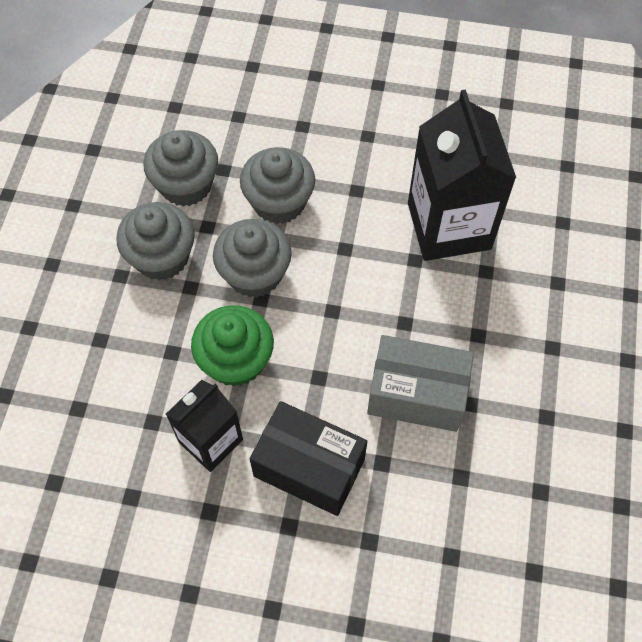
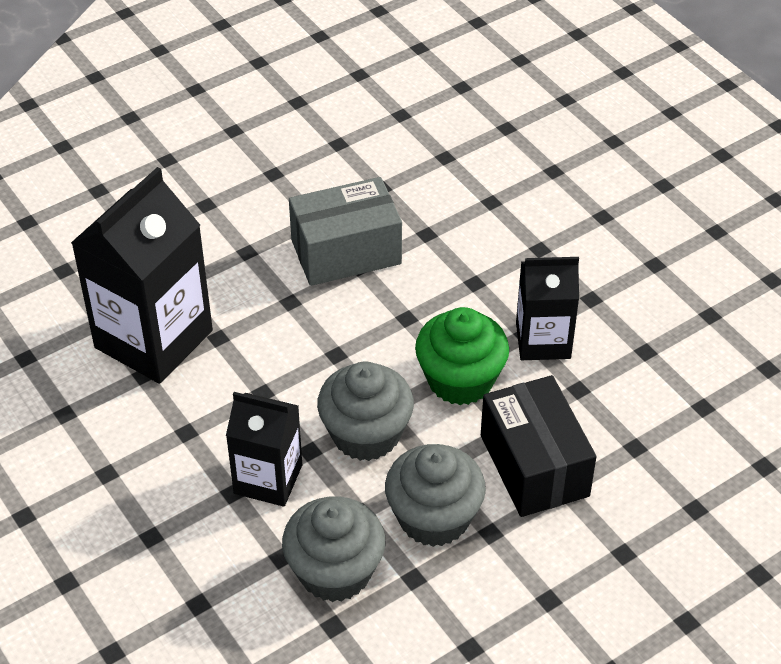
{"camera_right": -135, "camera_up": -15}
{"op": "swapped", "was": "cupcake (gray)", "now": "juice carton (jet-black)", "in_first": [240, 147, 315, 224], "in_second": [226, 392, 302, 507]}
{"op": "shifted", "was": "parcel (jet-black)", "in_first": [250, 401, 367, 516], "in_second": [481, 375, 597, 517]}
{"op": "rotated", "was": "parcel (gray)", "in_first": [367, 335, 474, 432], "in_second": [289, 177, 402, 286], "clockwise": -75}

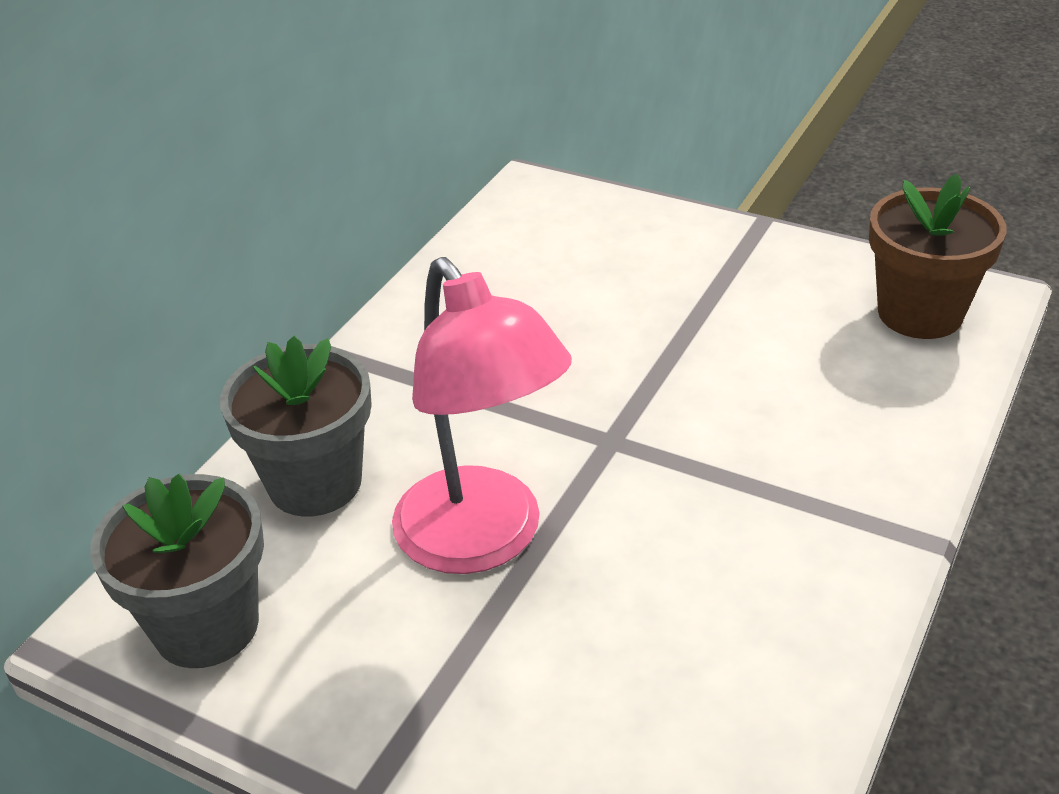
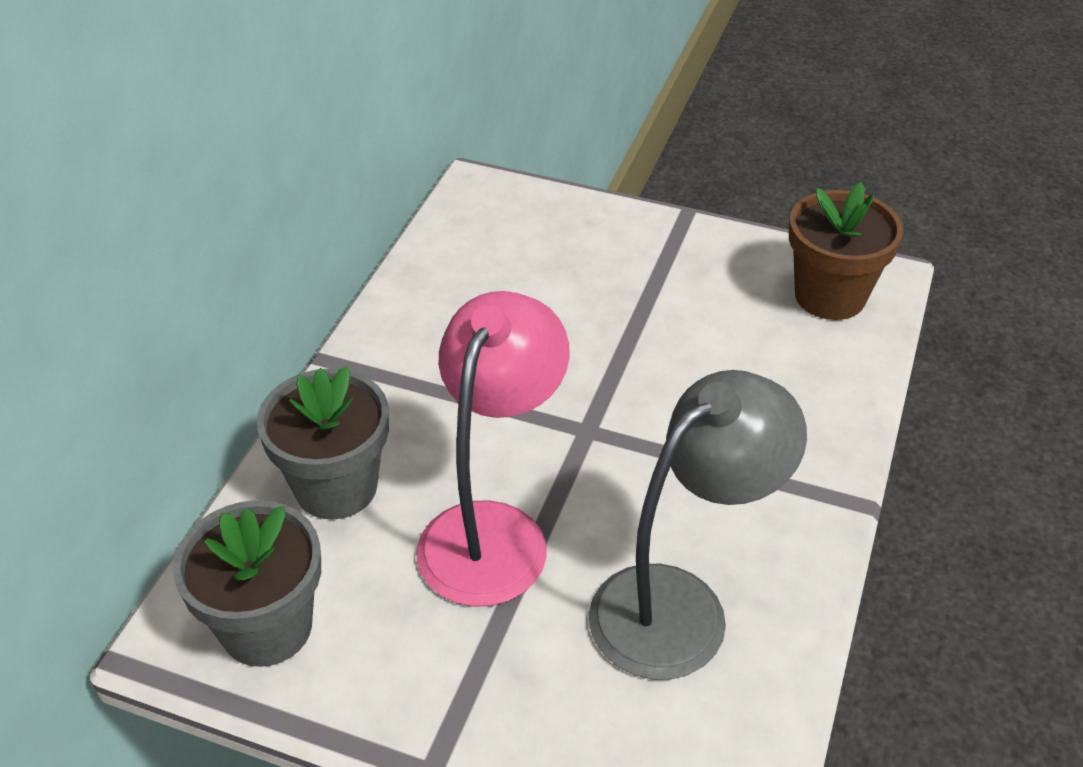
{"camera_right": -10, "camera_up": 5}
{"op": "rotated", "was": "lamp (rose-pink)", "in_first": [392, 257, 572, 574], "in_second": [416, 291, 570, 607], "clockwise": -120}
{"op": "new", "now": "lamp (gray)", "in_second": [589, 370, 807, 680]}

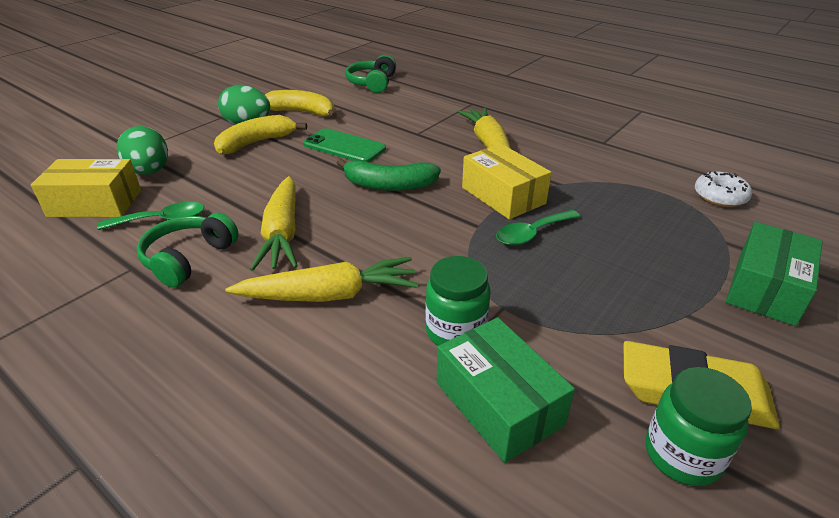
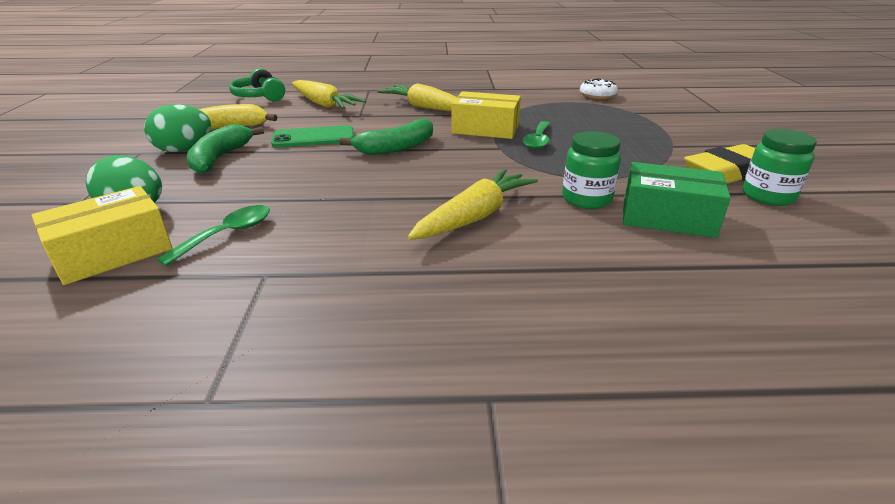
{"camera_right": -40, "camera_up": -5}
{"op": "gone", "was": "headset (green)", "in_first": [137, 212, 239, 288]}
{"op": "repainted", "was": "banana (bright yellow)", "now": "banana (green)", "in_first": [214, 115, 307, 155], "in_second": [187, 124, 264, 174]}
{"op": "shifted", "was": "root vegetable (bright yellow)", "in_first": [250, 176, 298, 271], "in_second": [292, 80, 366, 109]}
{"op": "gone", "was": "parcel (green)", "in_first": [726, 222, 823, 326]}

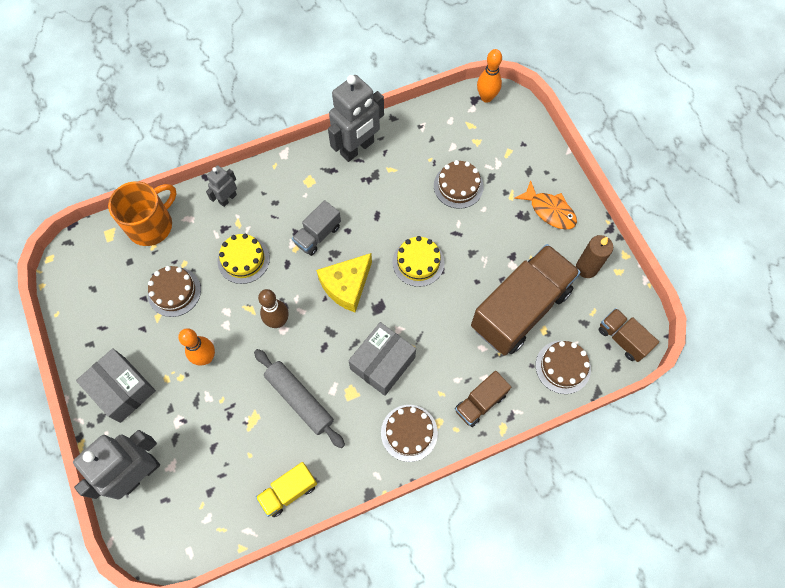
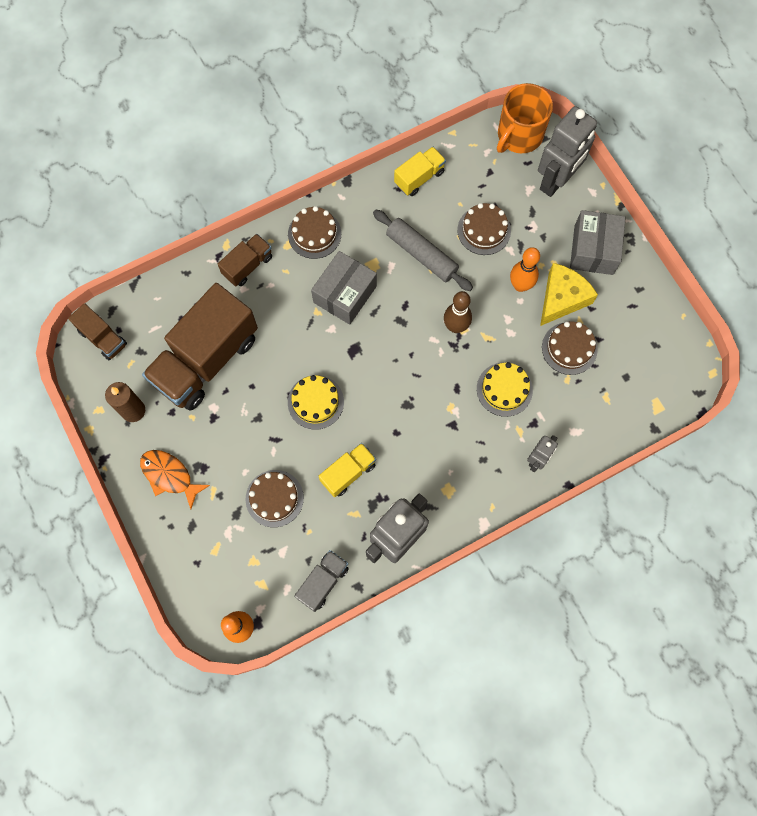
{"camera_right": 175, "camera_up": 5}
{"op": "rotated", "was": "parcel (gray)", "in_first": [76, 348, 156, 423], "in_second": [570, 210, 626, 275], "clockwise": 60}
{"op": "shifted", "was": "mug (orange)", "in_first": [108, 181, 177, 246], "in_second": [497, 83, 553, 153]}
{"op": "shifted", "was": "toy truck (gray)", "in_first": [292, 200, 341, 256], "in_second": [294, 550, 349, 612]}
{"op": "shifted", "was": "cheese wedge (bright yellow)", "in_first": [316, 253, 372, 312], "in_second": [540, 263, 598, 326]}
{"op": "shifted", "was": "gateau (russet)", "in_first": [536, 341, 591, 394], "in_second": [457, 203, 511, 255]}
{"op": "new", "now": "toy truck (bright yellow)", "in_second": [319, 443, 376, 497]}

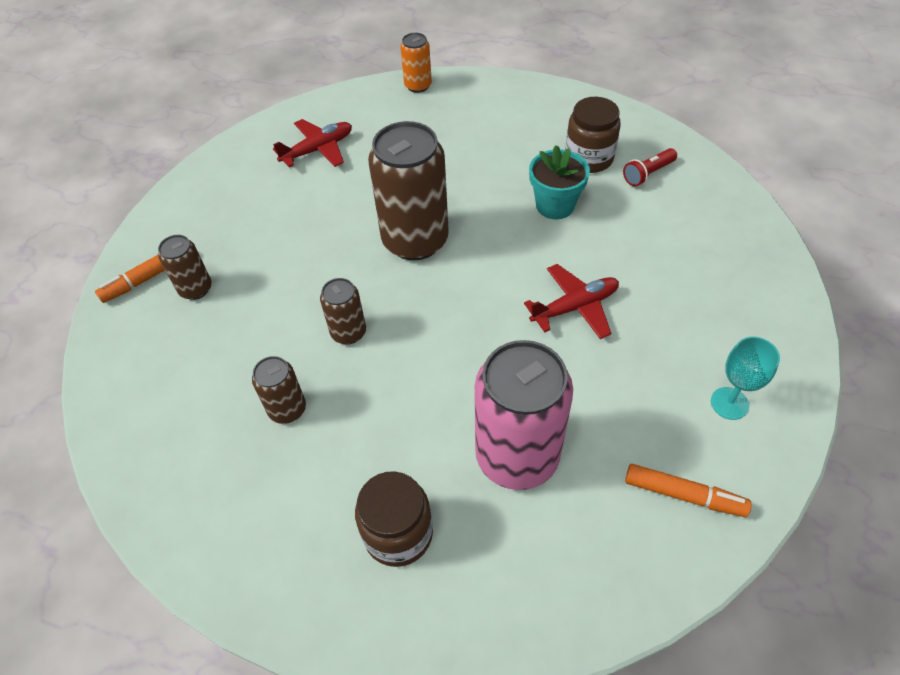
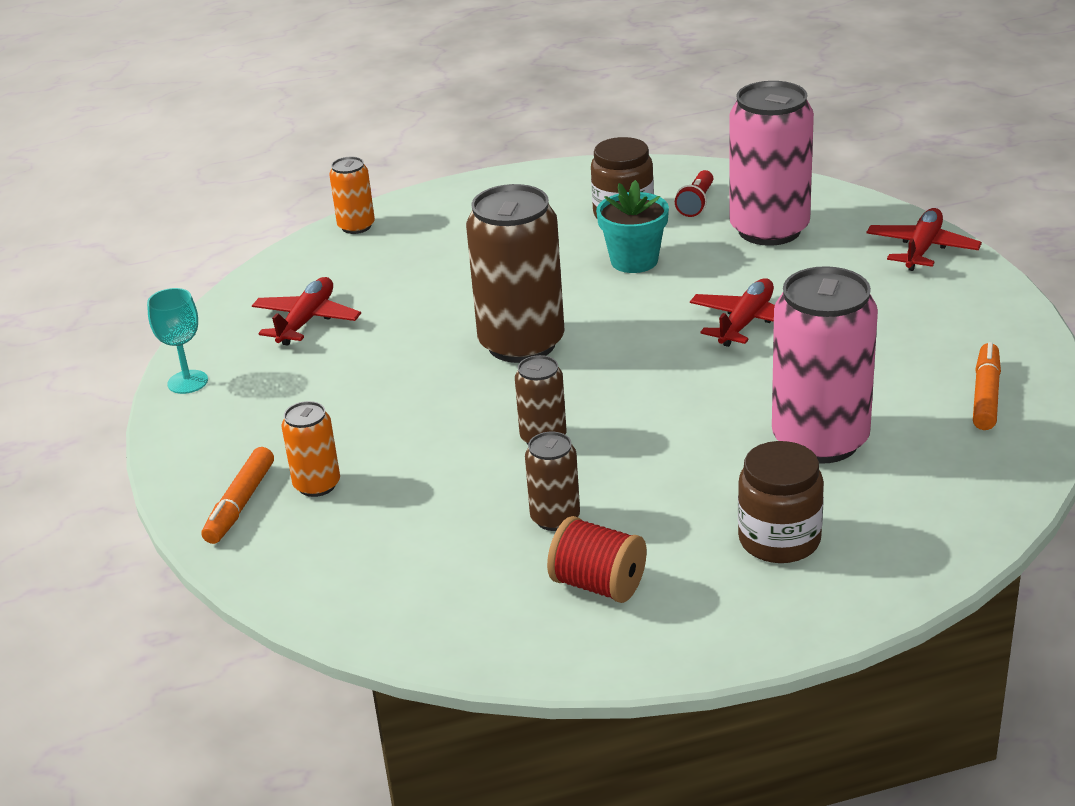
{"camera_right": -35, "camera_up": -20}
{"op": "repainted", "was": "can (russet)", "now": "can (orange)", "in_first": [158, 235, 212, 300], "in_second": [281, 401, 340, 497]}
{"op": "rotated", "was": "marker (orange)", "in_first": [625, 464, 752, 517], "in_second": [973, 342, 1001, 430], "clockwise": -60}
{"op": "shifted", "was": "goblet (teal)", "in_first": [711, 337, 780, 420], "in_second": [147, 288, 208, 394]}
{"op": "new", "now": "bobbin (crimson)", "in_second": [547, 516, 647, 603]}
{"op": "new", "now": "can (rose-pink)", "in_second": [729, 81, 814, 246]}
{"op": "new", "now": "toy plane (crimson)", "in_second": [866, 208, 982, 271]}

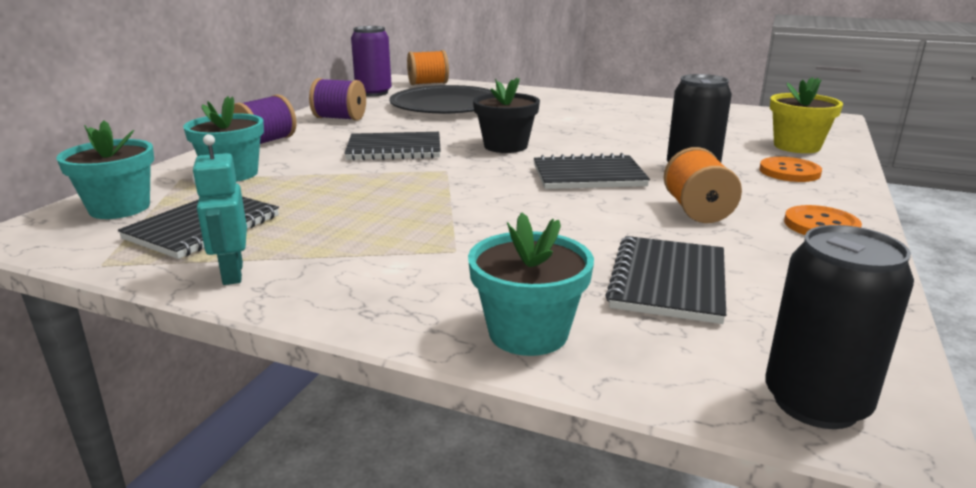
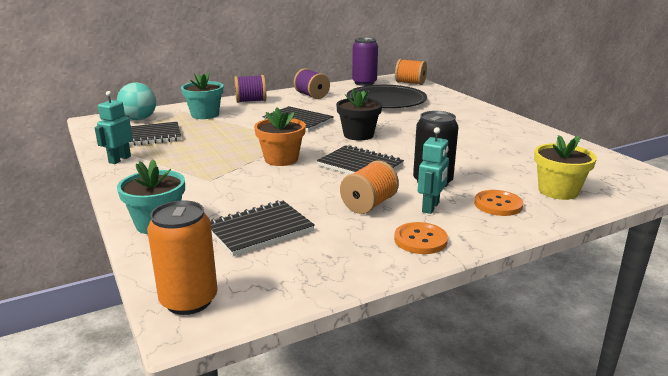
{"camera_right": 40, "camera_up": 0}
{"op": "swapped", "was": "flower pot (teal)", "now": "sphere (teal)", "in_first": [56, 120, 154, 219], "in_second": [117, 82, 156, 120]}
{"op": "repainted", "was": "can (jet-black)", "now": "can (orange)", "in_first": [765, 225, 914, 429], "in_second": [147, 200, 218, 315]}
{"op": "new", "now": "flower pot (orange)", "in_second": [254, 107, 306, 166]}
{"op": "new", "now": "robot figure (teal)", "in_second": [418, 127, 449, 214]}

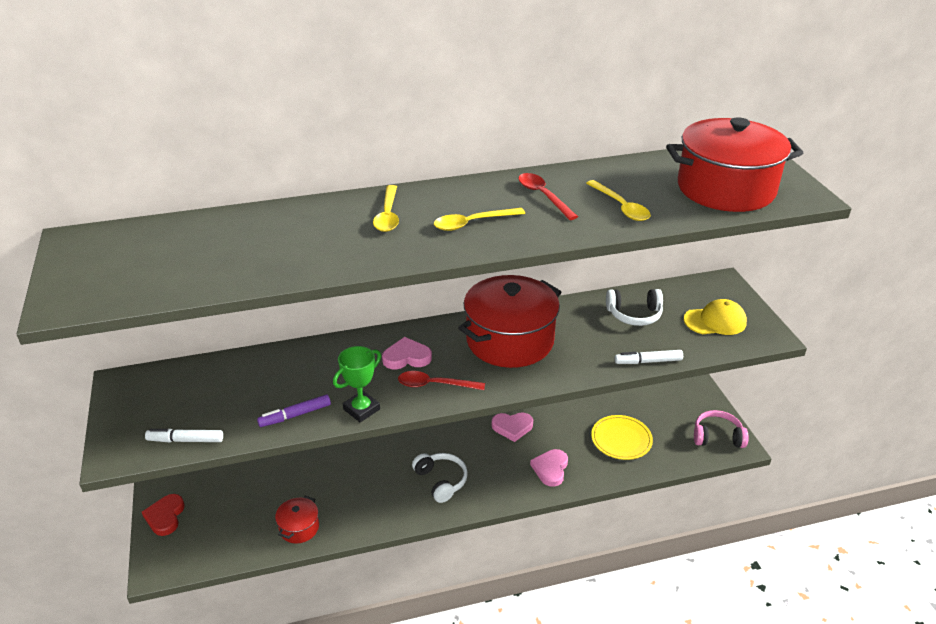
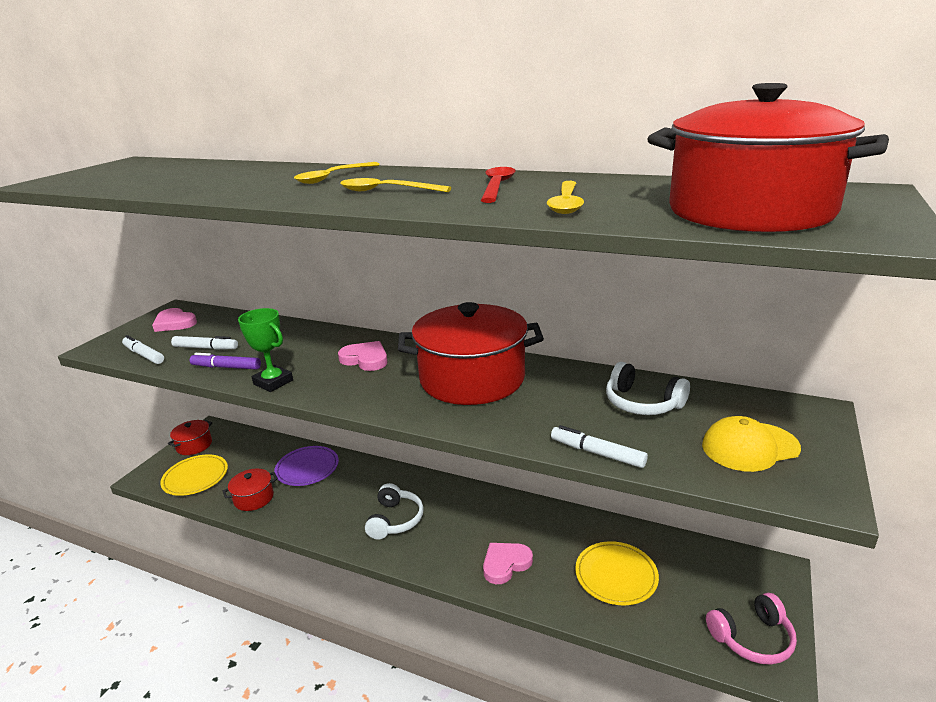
{"camera_right": 40, "camera_up": -10}
{"op": "swapped", "was": "love heart (crimson)", "now": "stockpot (crimson)", "in_first": [142, 494, 185, 536], "in_second": [168, 420, 212, 455]}
{"op": "rotated", "was": "prize cup (green)", "in_first": [333, 346, 381, 422], "in_second": [238, 308, 293, 392], "clockwise": 45}
{"op": "gone", "was": "teaspoon (crimson)", "in_first": [398, 371, 485, 390]}
{"op": "shifted", "was": "love heart (rose-pink)", "in_first": [492, 412, 533, 442], "in_second": [152, 308, 197, 332]}
{"op": "rotated", "was": "baseball cap (bright yellow)", "in_first": [684, 299, 747, 335], "in_second": [702, 416, 801, 472], "clockwise": 135}
{"op": "rotated", "was": "headset (rose-pink)", "in_first": [694, 410, 748, 448], "in_second": [706, 593, 797, 665], "clockwise": 120}
{"op": "new", "now": "plate (bright yellow)", "in_second": [160, 454, 228, 496]}
{"op": "new", "now": "marker (pure white)", "in_second": [171, 336, 238, 350]}
{"op": "new", "now": "plate (violet)", "in_second": [274, 446, 339, 486]}

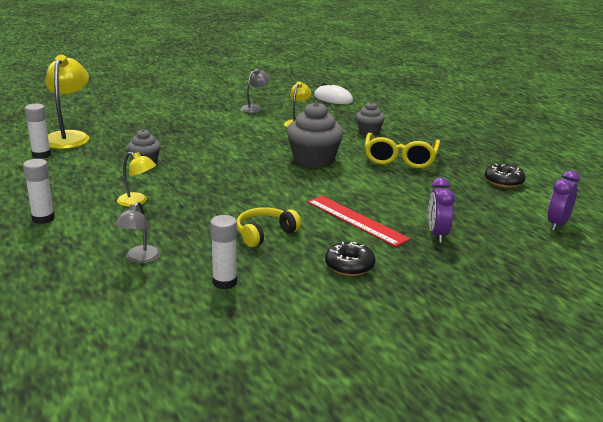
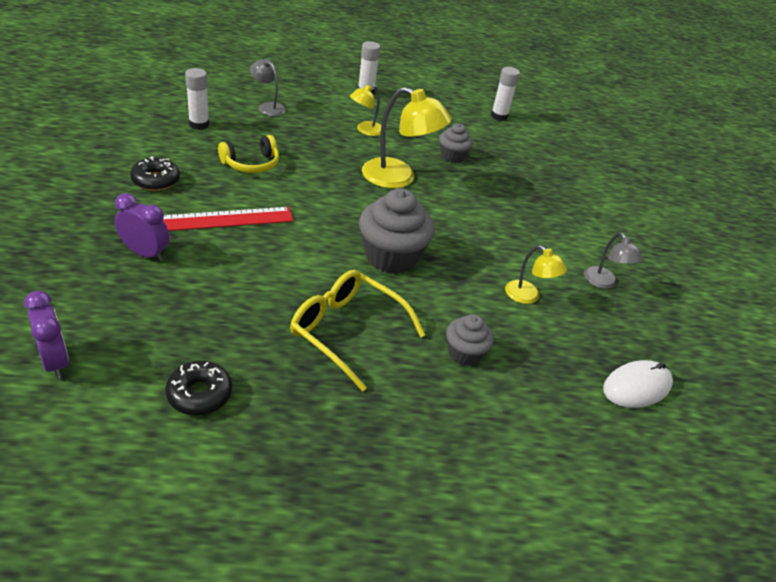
{"camera_right": 110, "camera_up": 15}
{"op": "shifted", "was": "lamp (bright yellow)", "in_first": [45, 55, 90, 149], "in_second": [362, 87, 452, 189]}
{"op": "rotated", "was": "headset (bright yellow)", "in_first": [237, 207, 301, 247], "in_second": [218, 135, 279, 173], "clockwise": 75}

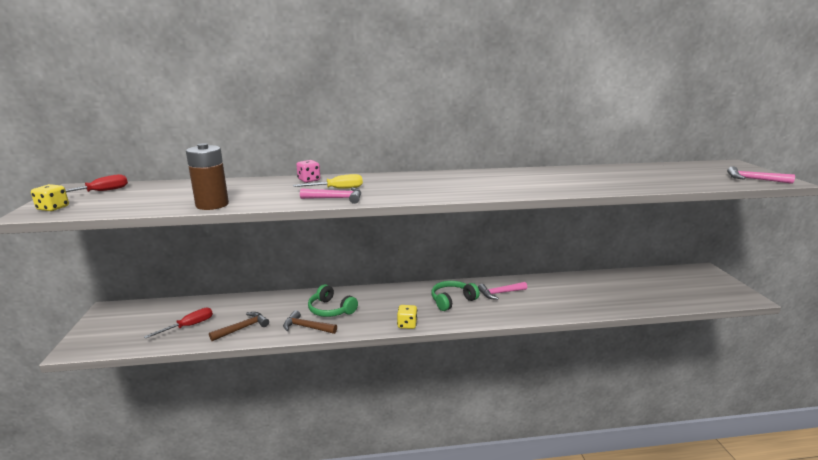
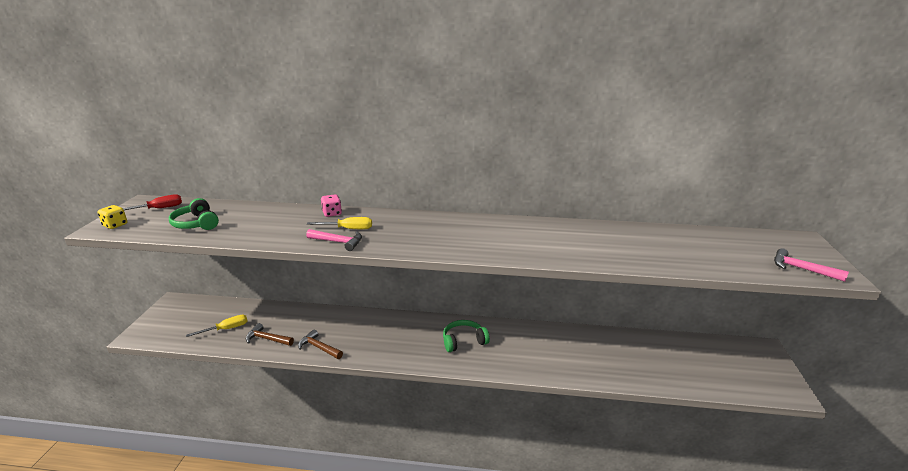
{"camera_right": 15, "camera_up": 5}
{"op": "repainted", "was": "flat screwdriver (crimson)", "now": "flat screwdriver (bright yellow)", "in_first": [144, 308, 213, 339], "in_second": [186, 315, 248, 337]}
{"op": "gone", "was": "battery (russet)", "in_first": [186, 143, 229, 210]}
{"op": "rotated", "was": "claw hammer (russet)", "in_first": [209, 312, 269, 341], "in_second": [246, 323, 294, 346], "clockwise": -135}
{"op": "shifted", "was": "headset (green)", "in_first": [308, 284, 358, 317], "in_second": [169, 198, 219, 230]}
{"op": "gone", "was": "game die (bright yellow)", "in_first": [397, 305, 417, 329]}
{"op": "gone", "was": "claw hammer (rose-pink)", "in_first": [478, 282, 527, 300]}

